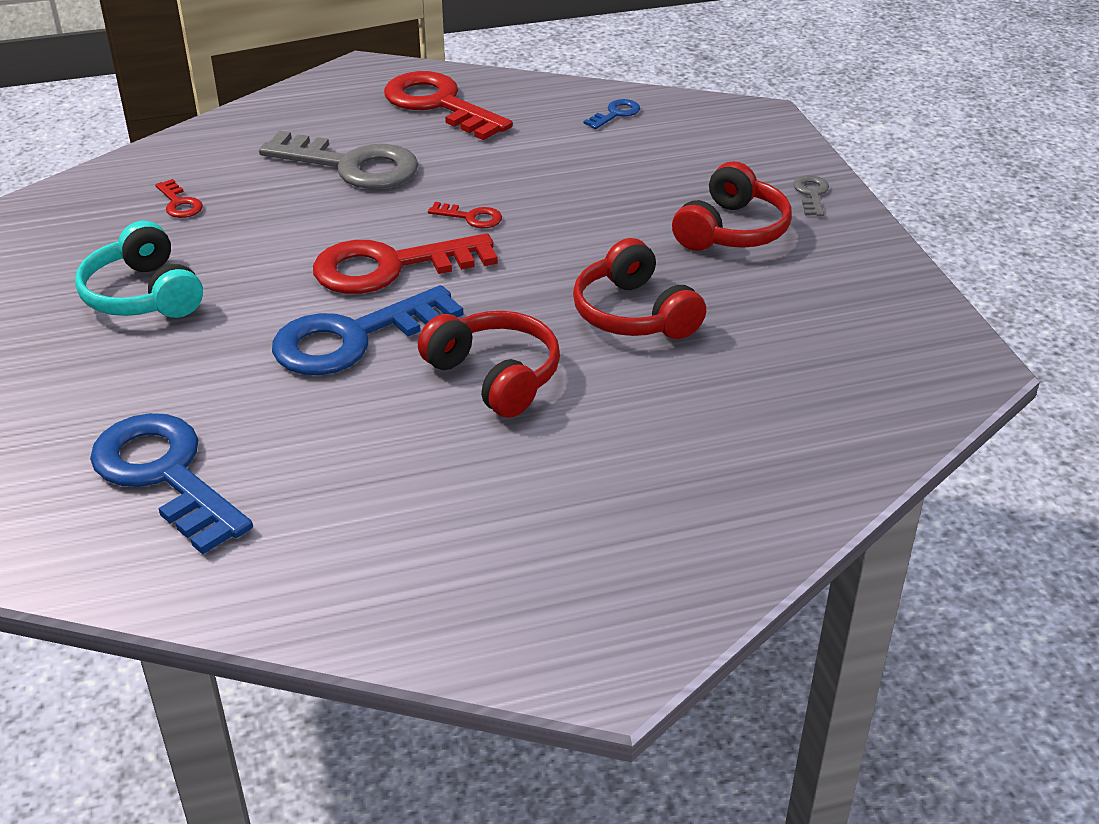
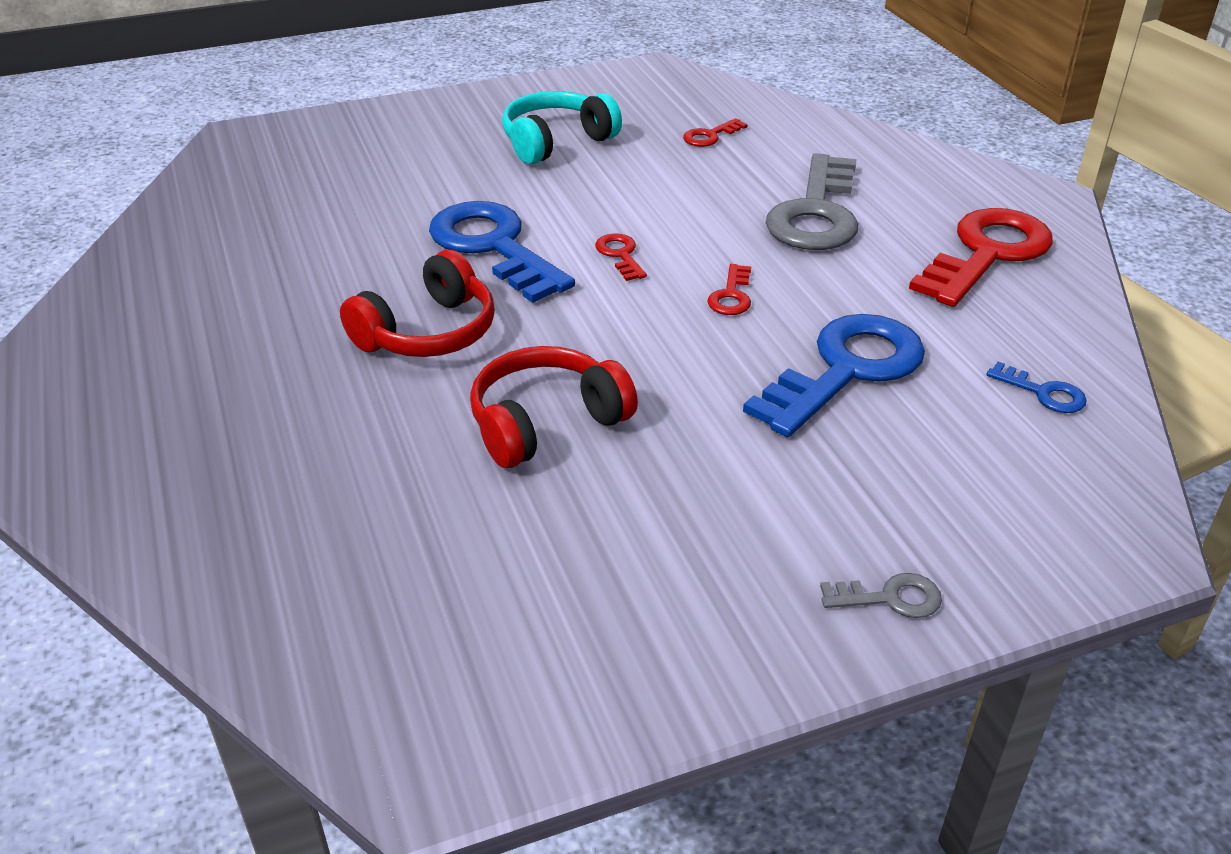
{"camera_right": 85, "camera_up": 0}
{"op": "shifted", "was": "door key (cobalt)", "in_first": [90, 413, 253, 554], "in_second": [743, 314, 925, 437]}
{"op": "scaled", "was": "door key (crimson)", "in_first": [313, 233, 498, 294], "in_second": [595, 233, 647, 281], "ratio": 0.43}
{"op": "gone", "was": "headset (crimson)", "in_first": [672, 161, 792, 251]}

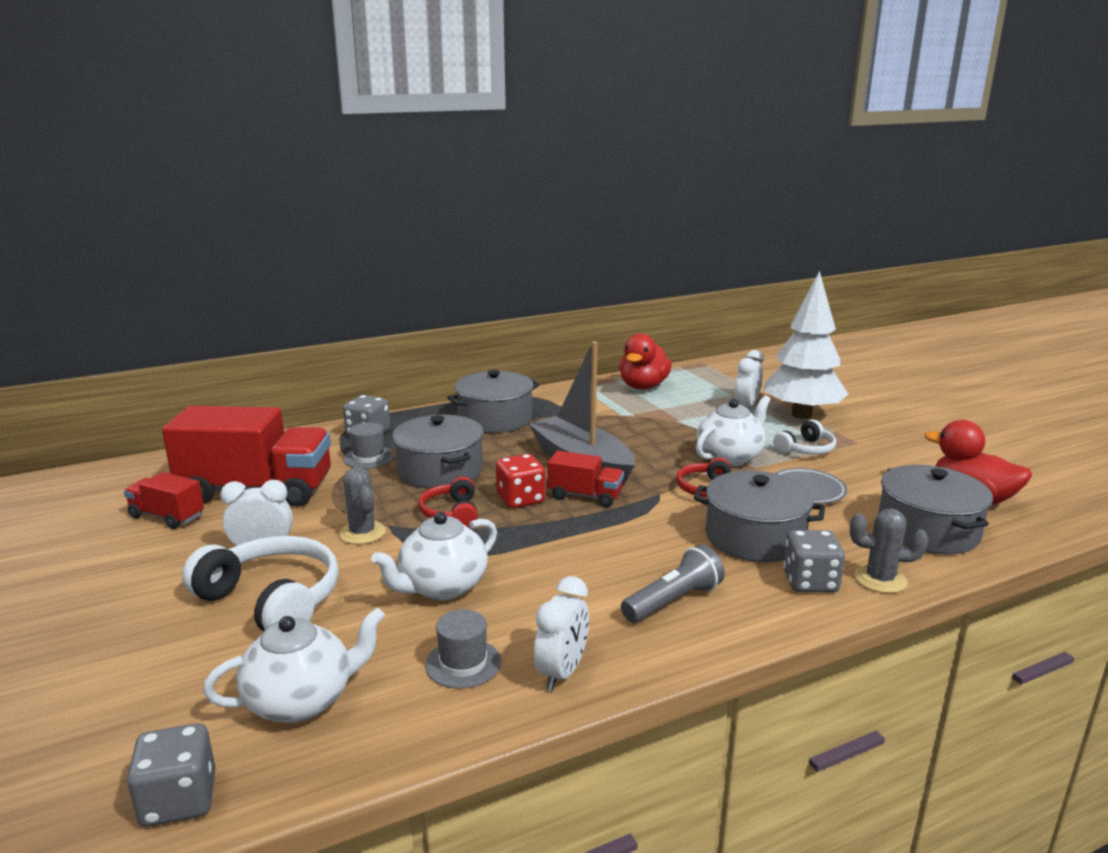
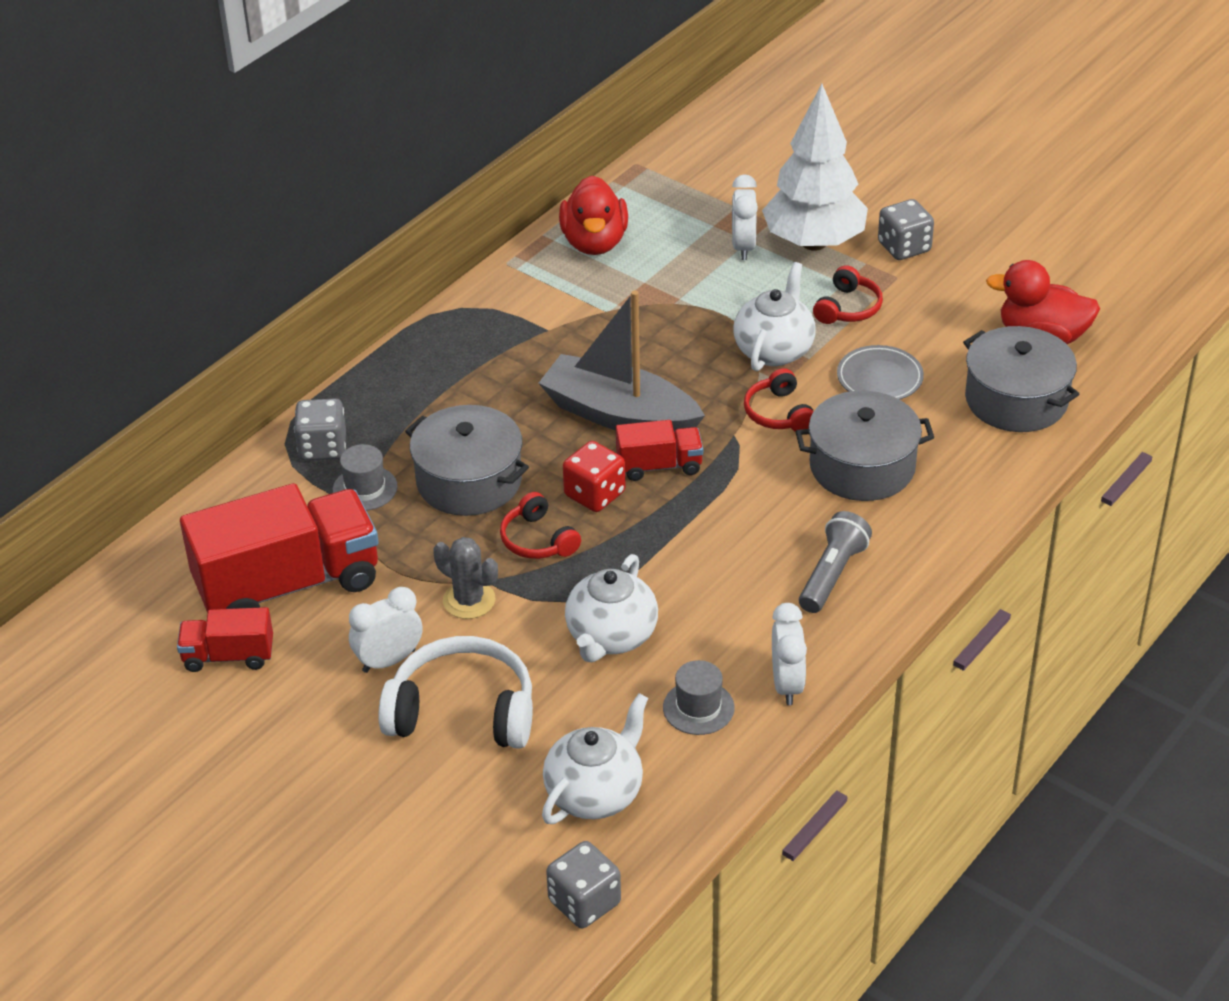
{"camera_right": -25, "camera_up": 20}
{"op": "gone", "was": "stockpot (gray)", "in_first": [447, 370, 540, 433]}
{"op": "repainted", "was": "headset (pure white)", "now": "headset (crimson)", "in_first": [773, 419, 836, 455], "in_second": [813, 265, 883, 324]}
{"op": "shifted", "was": "game die (gray)", "in_first": [783, 530, 845, 592], "in_second": [878, 199, 934, 260]}
{"op": "gone", "was": "saguaro cactus (gray)", "in_first": [850, 508, 929, 593]}

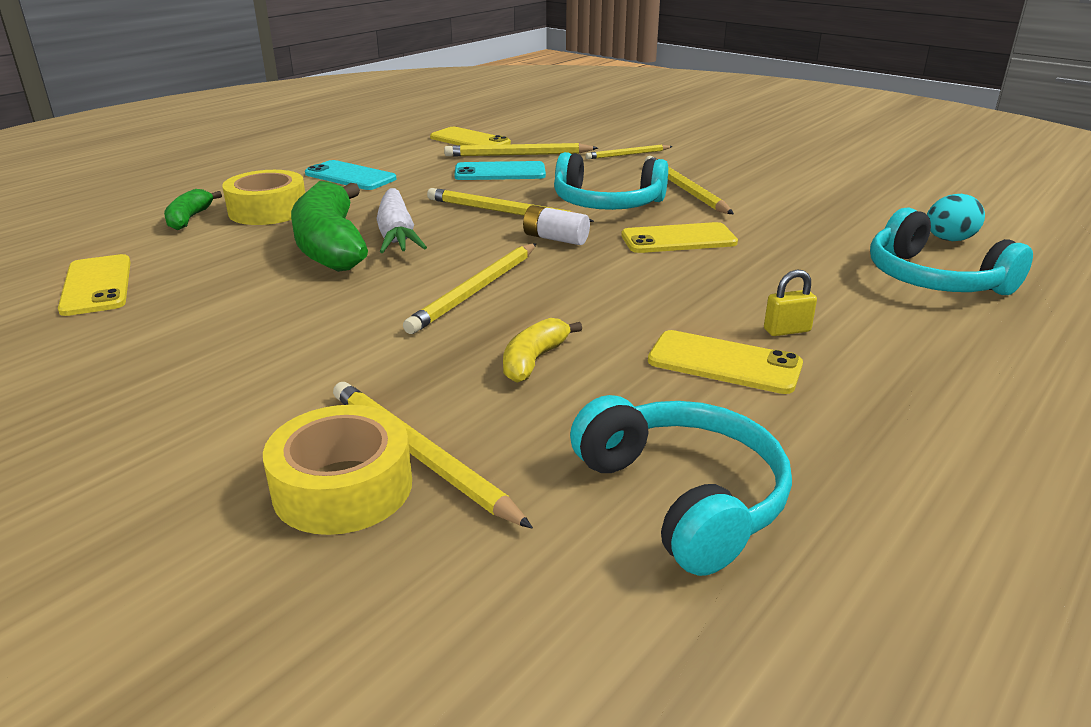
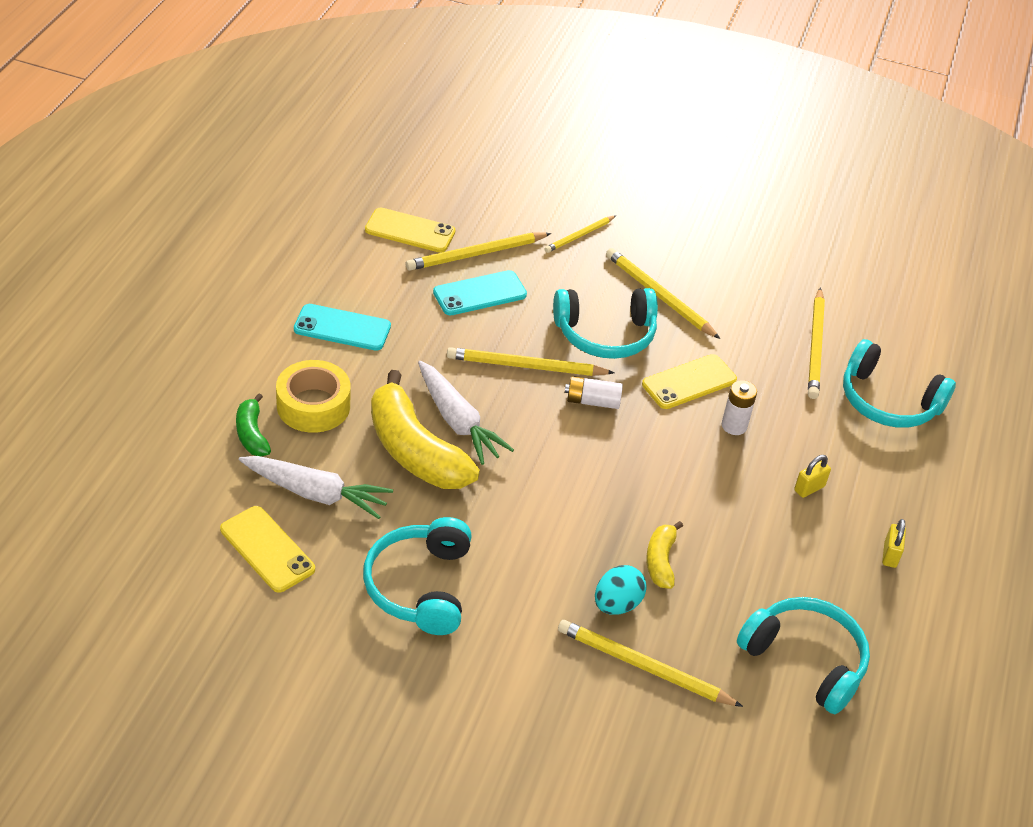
{"camera_right": -25, "camera_up": 15}
{"op": "gone", "was": "sticky tape (bright yellow)", "in_first": [263, 405, 412, 535]}
{"op": "repainted", "was": "banana (green)", "now": "banana (bright yellow)", "in_first": [291, 181, 368, 272], "in_second": [371, 370, 480, 489]}
{"op": "shifted", "was": "pencil (bright yellow)", "in_first": [403, 243, 536, 334], "in_second": [808, 288, 825, 399]}
{"op": "gone", "was": "phone (bright yellow)", "in_first": [648, 330, 803, 394]}
{"op": "shifted", "was": "egg (teal)", "in_first": [927, 194, 985, 241], "in_second": [595, 565, 647, 615]}
{"op": "new", "now": "root vegetable (pure white)", "in_second": [239, 456, 393, 519]}
{"op": "new", "now": "headset (teal)", "in_second": [363, 517, 472, 635]}
{"op": "new", "now": "battery (pure white)", "in_second": [722, 380, 757, 435]}
{"op": "new", "now": "padlock (bright yellow)", "in_second": [882, 519, 906, 568]}

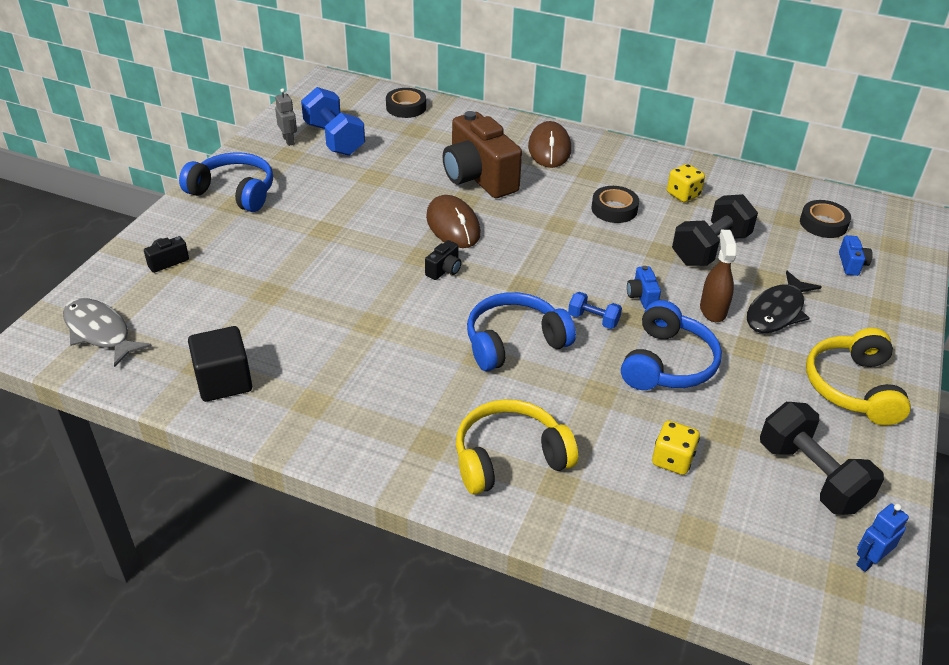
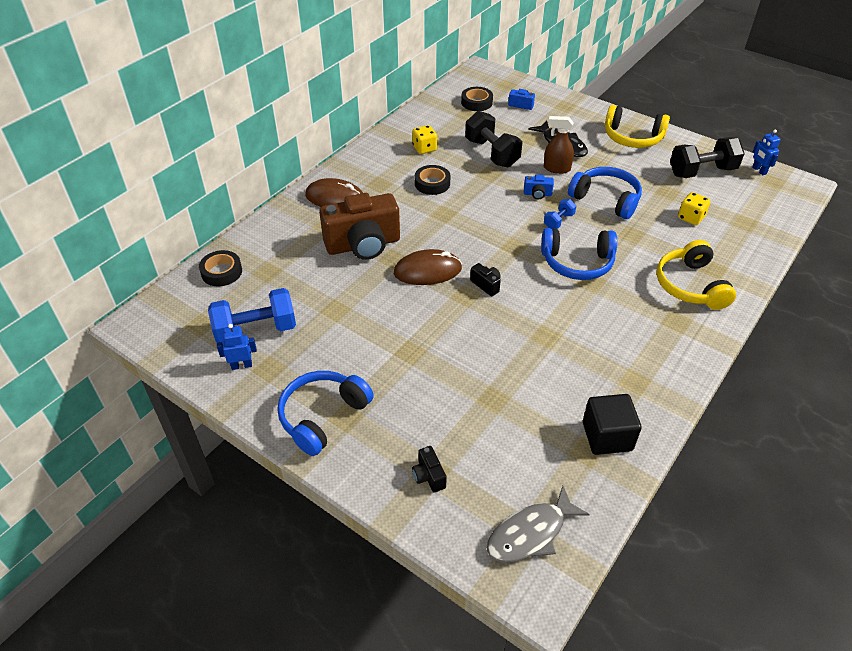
{"camera_right": -75, "camera_up": 5}
{"op": "repainted", "was": "robot figure (gray)", "now": "robot figure (cobalt)", "in_first": [275, 88, 297, 146], "in_second": [217, 324, 257, 370]}
{"op": "rotated", "was": "headset (cobalt)", "in_first": [467, 292, 576, 371], "in_second": [541, 228, 617, 280], "clockwise": -75}

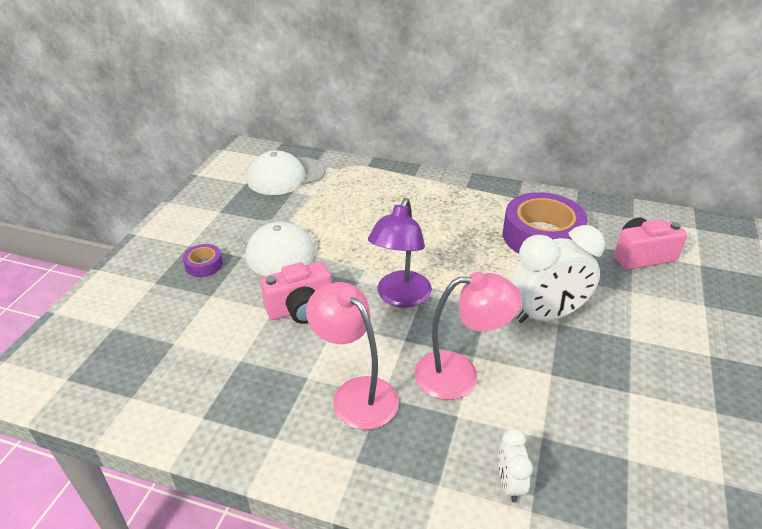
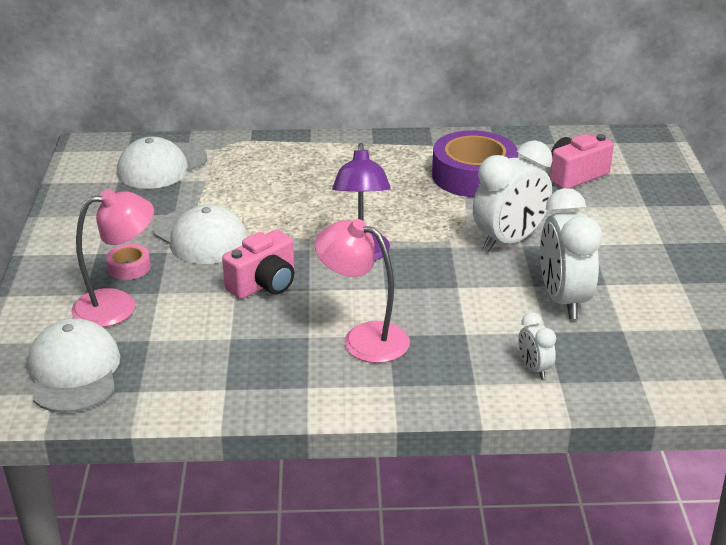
{"camera_right": -20, "camera_up": -5}
{"op": "repainted", "was": "sticky tape (violet)", "now": "sticky tape (rose-pink)", "in_first": [183, 244, 223, 277], "in_second": [106, 244, 151, 280]}
{"op": "shifted", "was": "lamp (rose-pink)", "in_first": [414, 271, 522, 400], "in_second": [71, 189, 154, 327]}
{"op": "new", "now": "baseball cap (pure white)", "in_second": [27, 319, 120, 413]}
{"op": "new", "now": "bedside clock (pure white)", "in_second": [540, 188, 602, 319]}

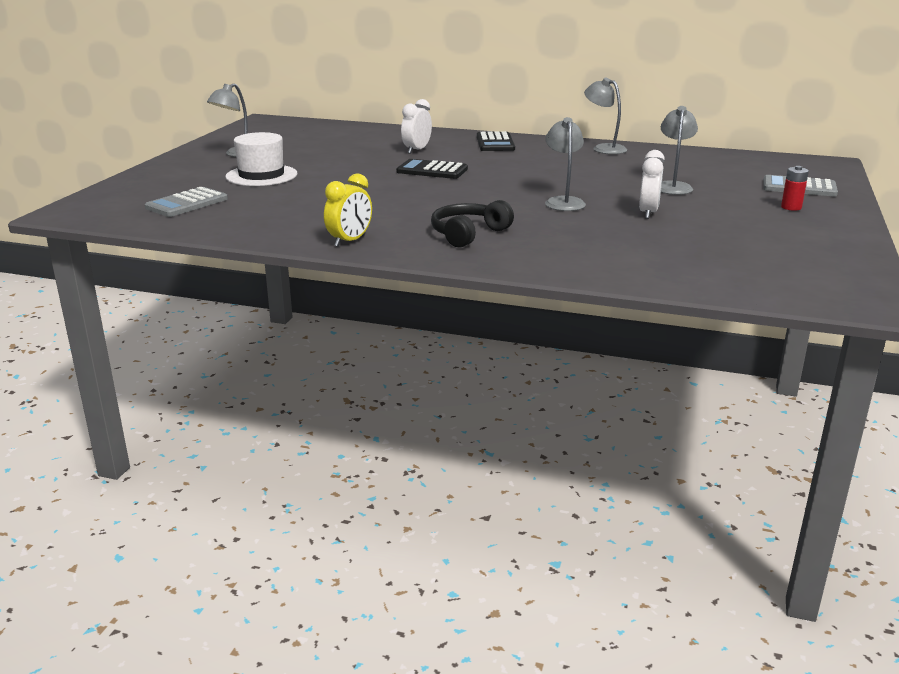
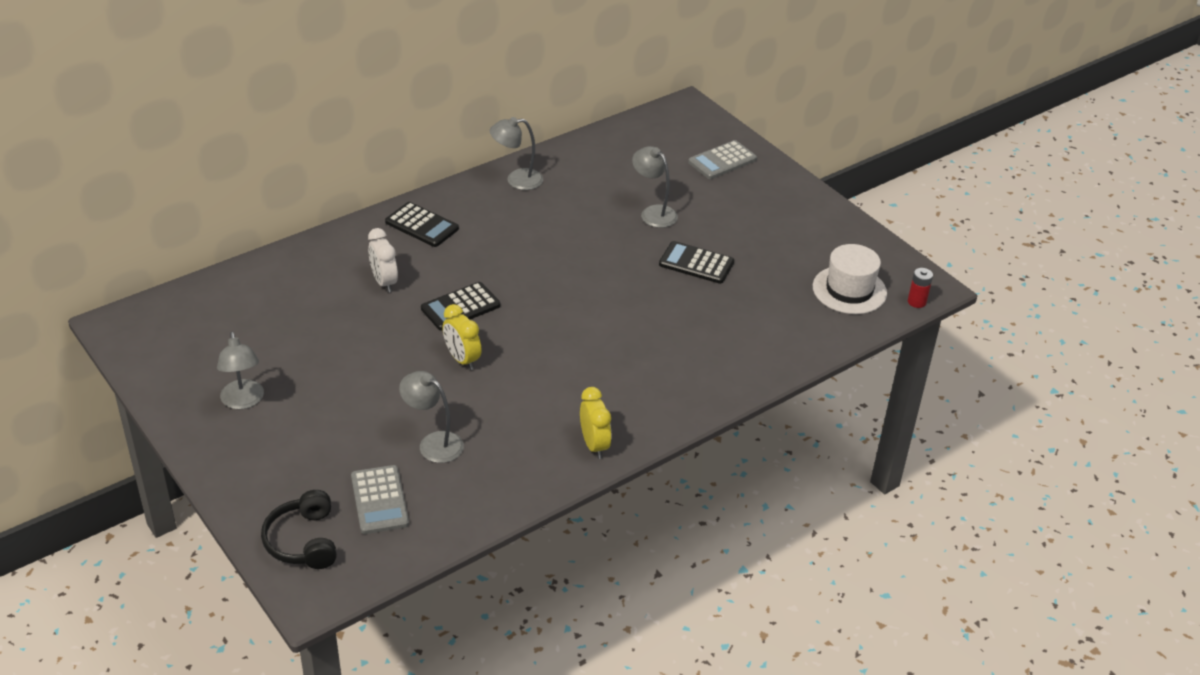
{"camera_right": -55, "camera_up": 15}
{"op": "shifted", "was": "tall hat (pure white)", "in_first": [225, 132, 297, 186], "in_second": [813, 244, 887, 314]}
{"op": "shifted", "was": "headset (jet-black)", "in_first": [431, 200, 514, 248], "in_second": [261, 490, 337, 569]}
{"op": "shifted", "was": "lamp (gray)", "in_first": [545, 117, 586, 211], "in_second": [399, 371, 464, 463]}
{"op": "swapped", "was": "bedside clock (pure white)", "now": "adding machine (jet-black)", "in_first": [639, 150, 665, 219], "in_second": [659, 241, 734, 284]}
{"op": "shifted", "was": "battery (crimson)", "in_first": [781, 166, 809, 211], "in_second": [908, 268, 933, 308]}
{"op": "new", "now": "bedside clock (bright yellow)", "in_second": [443, 304, 482, 370]}

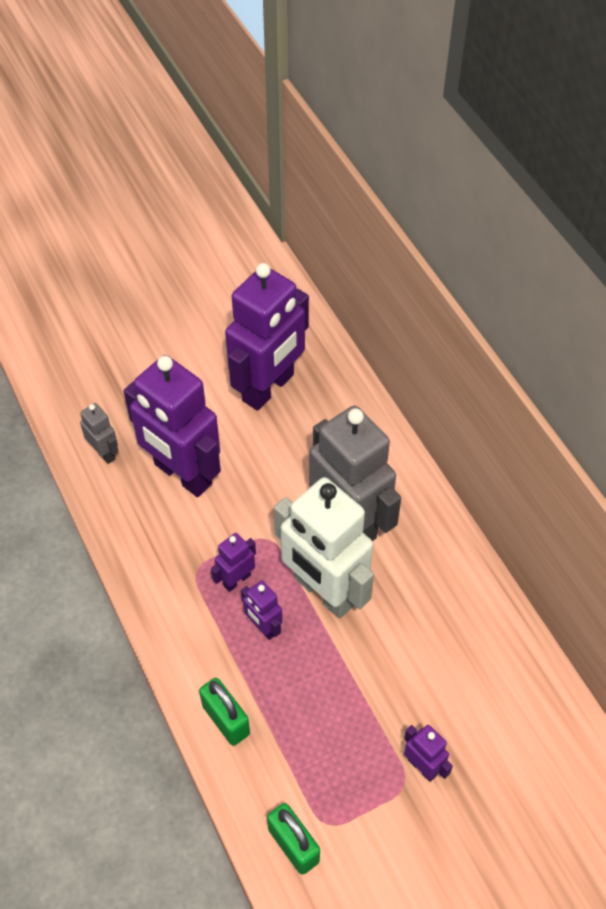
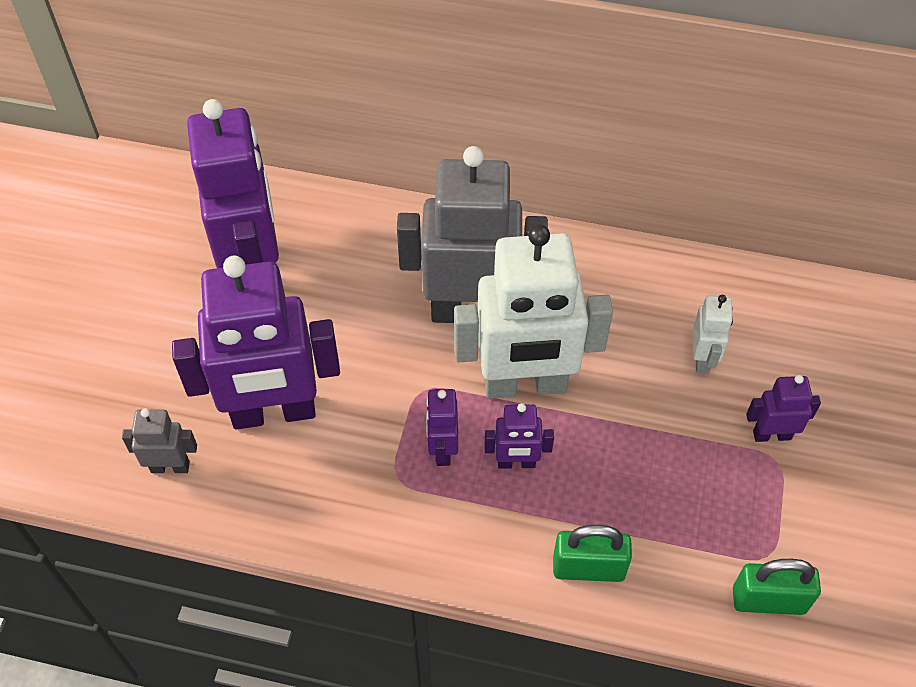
{"camera_right": -50, "camera_up": 0}
{"op": "new", "now": "robot figure (pure white)", "in_second": [693, 295, 733, 374]}

